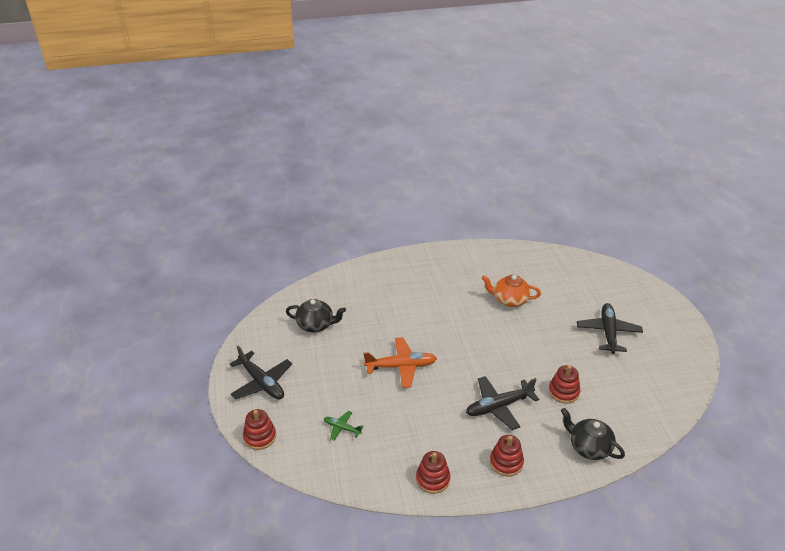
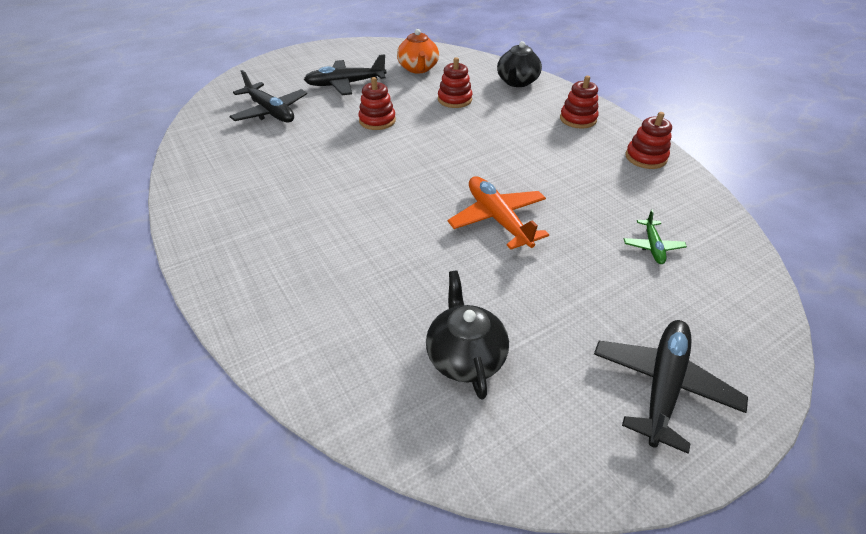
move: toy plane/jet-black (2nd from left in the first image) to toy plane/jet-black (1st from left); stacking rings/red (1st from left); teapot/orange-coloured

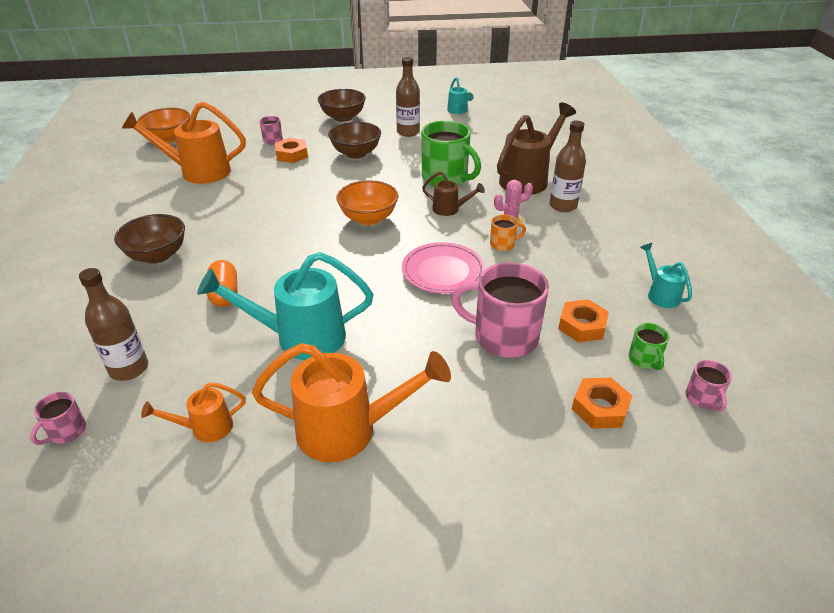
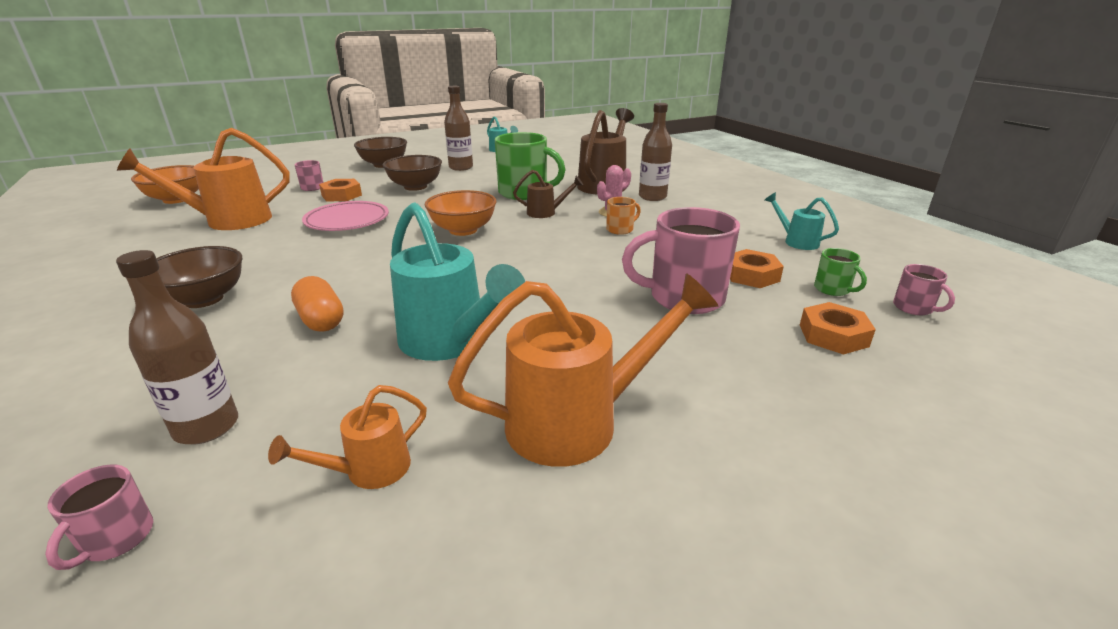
move: plate/pink
rotate: watering can/teal (1st from left) 105 degrees counterclockwise

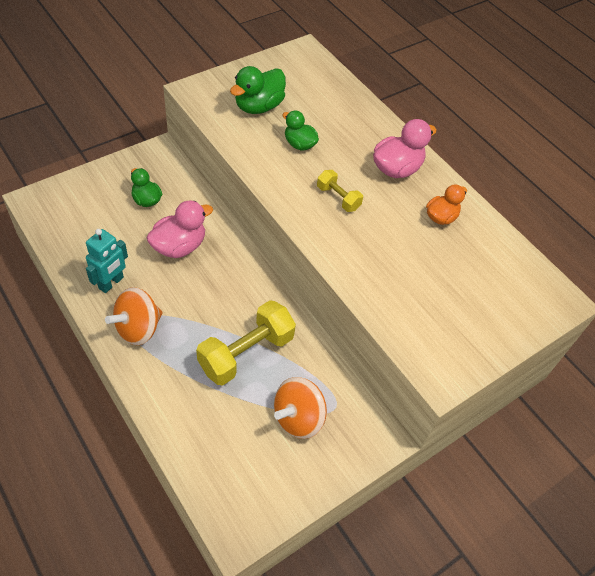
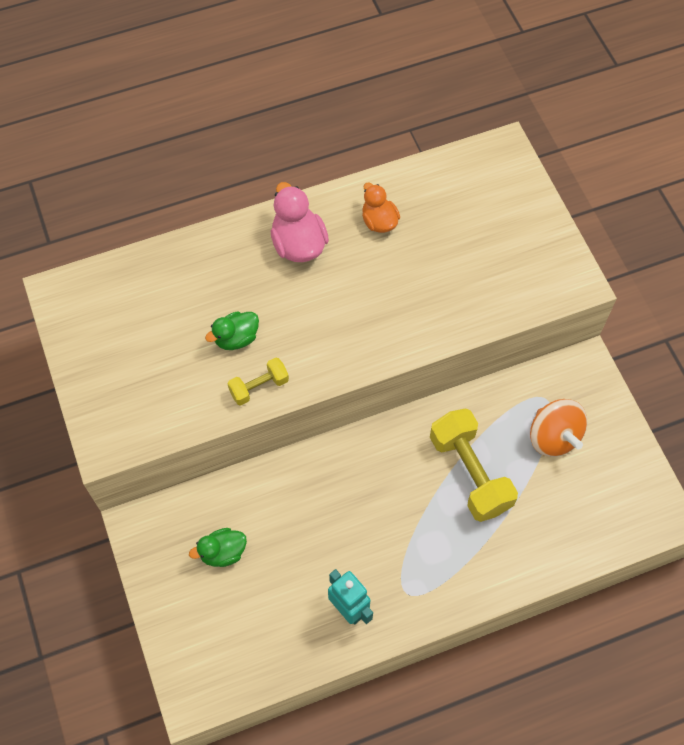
delete: whirligig/orange-coloured (1st from left); toy duck/pink (1st from left); toy duck/leaf-green (2nd from left)
move: free weight/golden (2nd from left in the first image) to free weight/golden (1st from left)

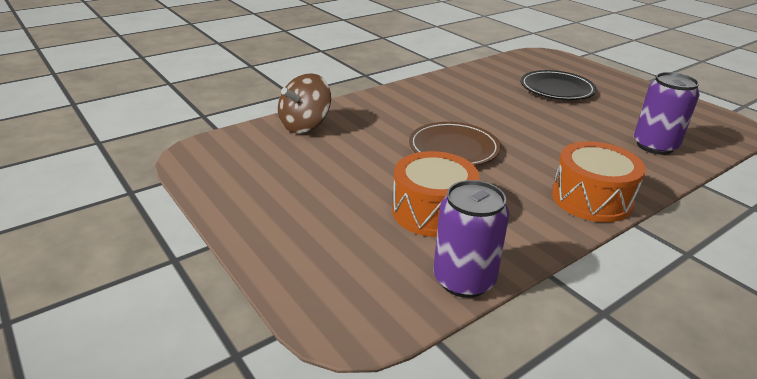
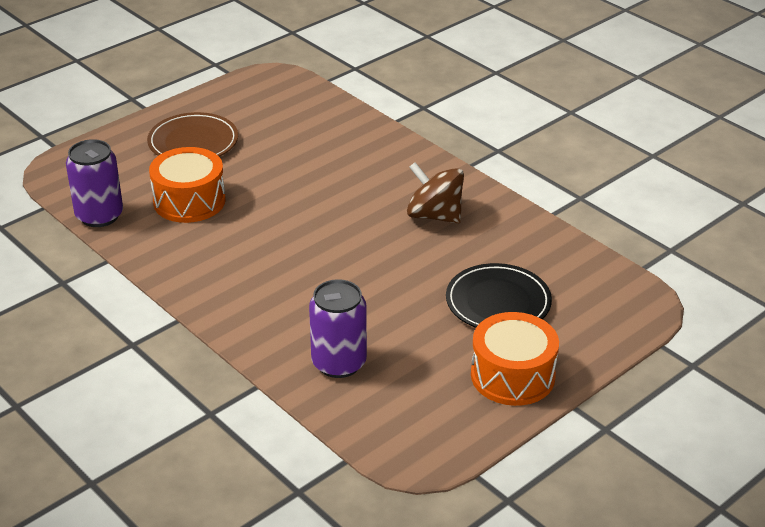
move: plate/dark brown; whirligig/dark brown; snare drum/orange-coloured (2nd from left)

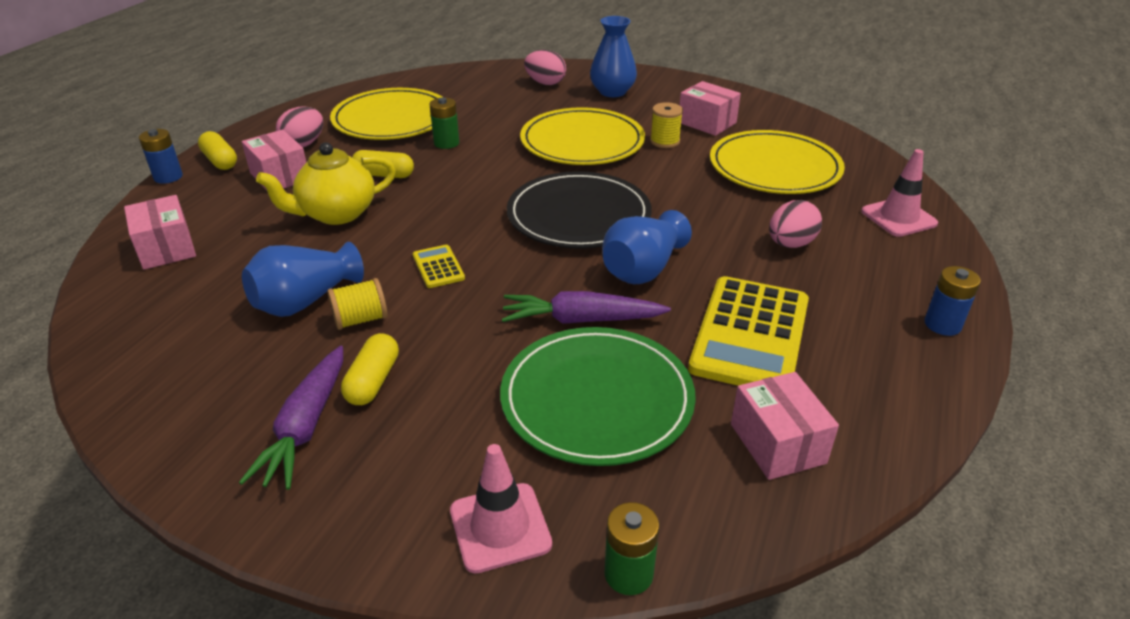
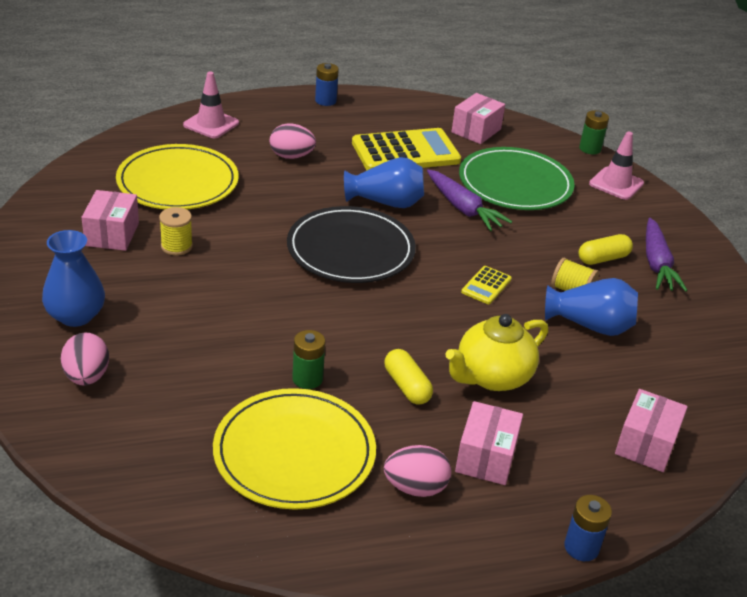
delete: pill shape/golden (1st from left); plate/golden (2nd from left)
rotate: teapot/golden 120 degrees clockwise; root vegetable/royal purple (1st from left in the first image) 120 degrees clockwise

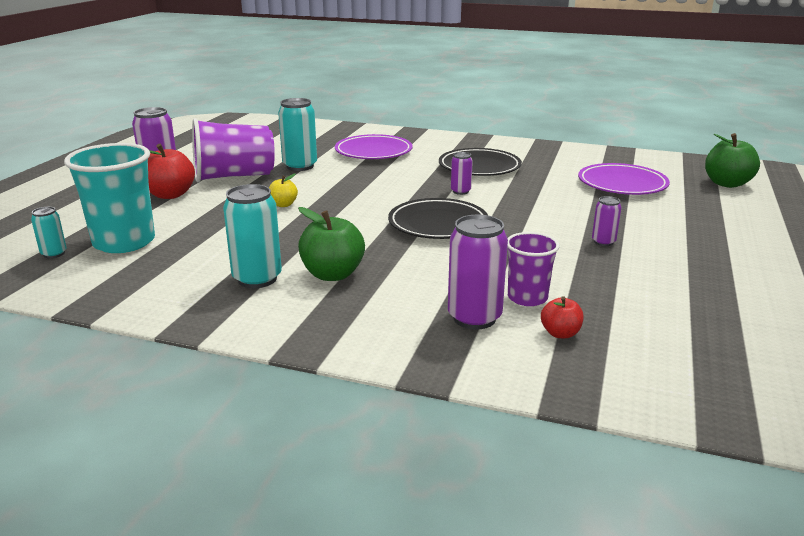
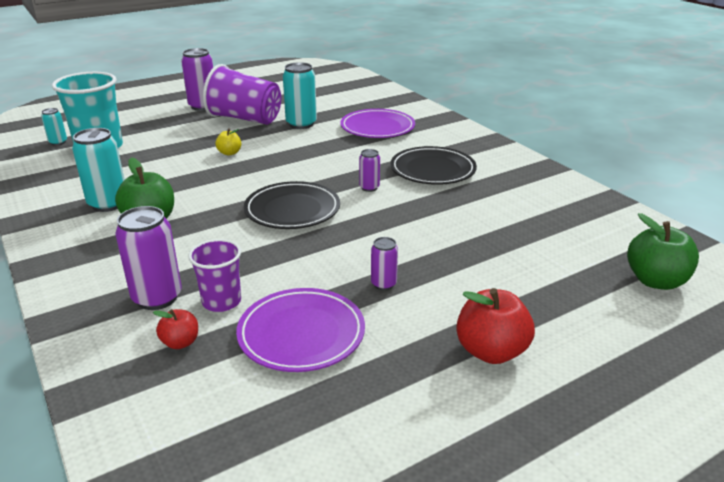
move: plate/royal purple (2nd from left in the first image) to plate/royal purple (1st from left); apple fruit/red (1st from left in the first image) to apple fruit/red (2nd from left)

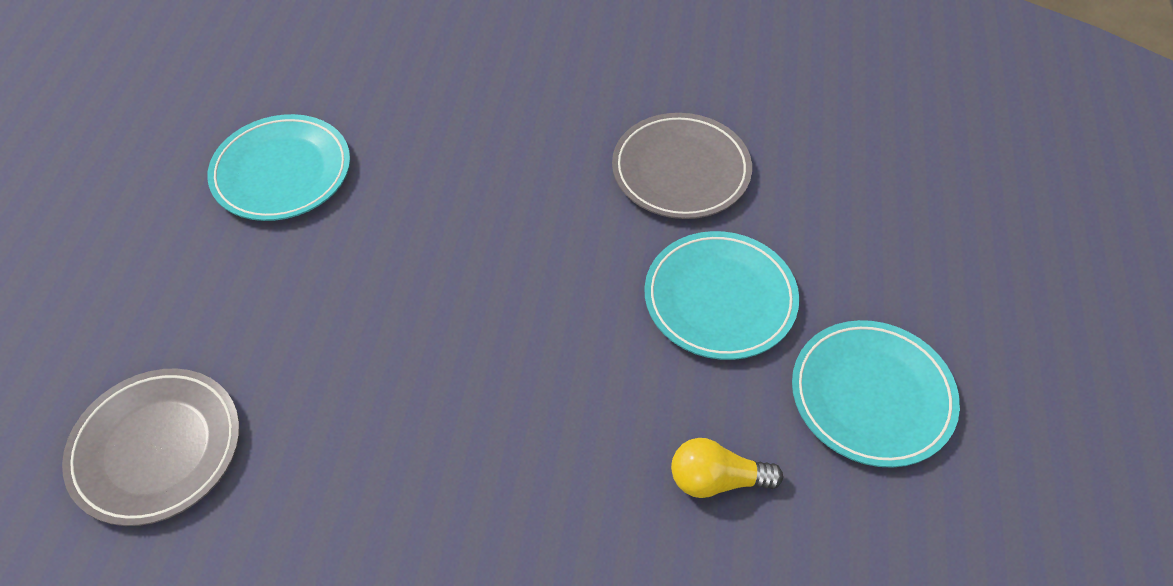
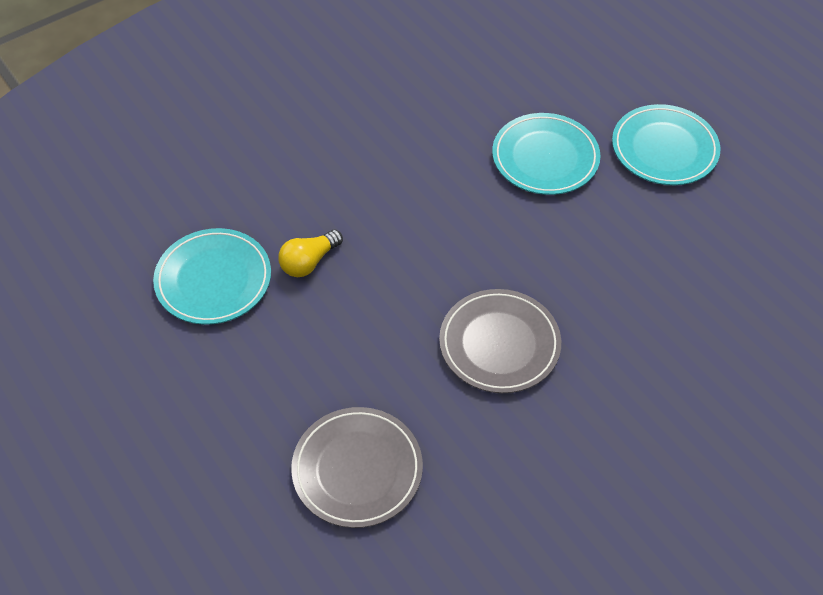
move: bulb/golden; plate/ash-grey (2nd from left)

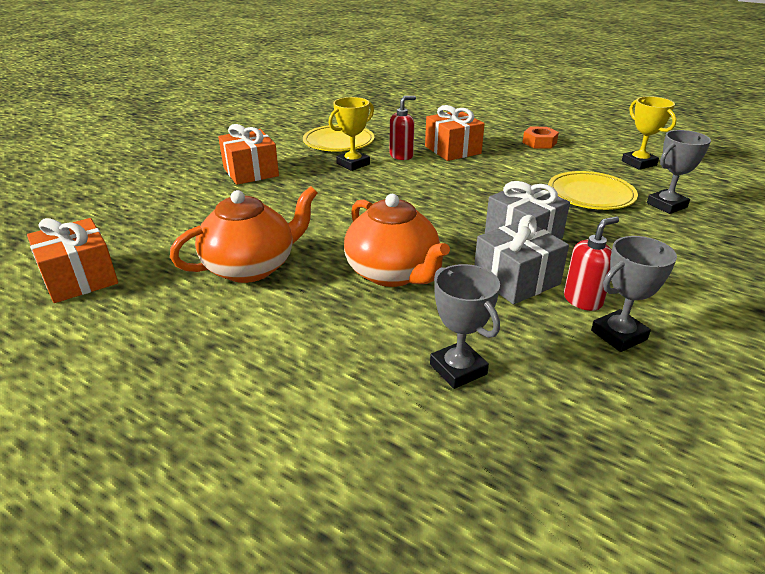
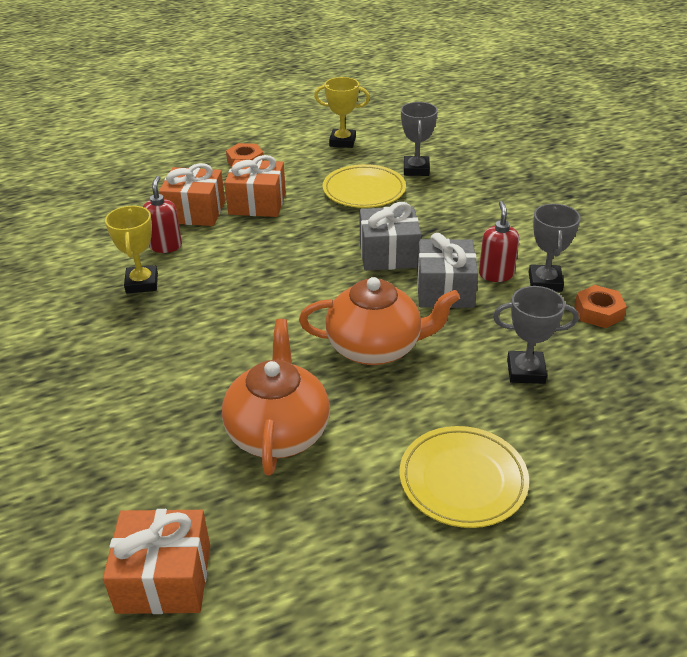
insert: hexagon nut/orange-coloured (2nd from left)
move: gift/orange-coloured (2nd from left in the first image) to gift/orange-coloured (3rd from left); plate/golden (1st from left in the first image) to plate/golden (2nd from left)

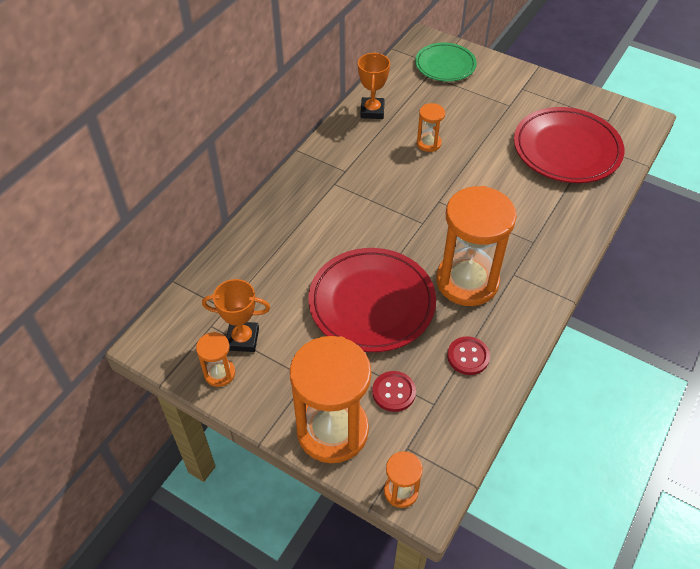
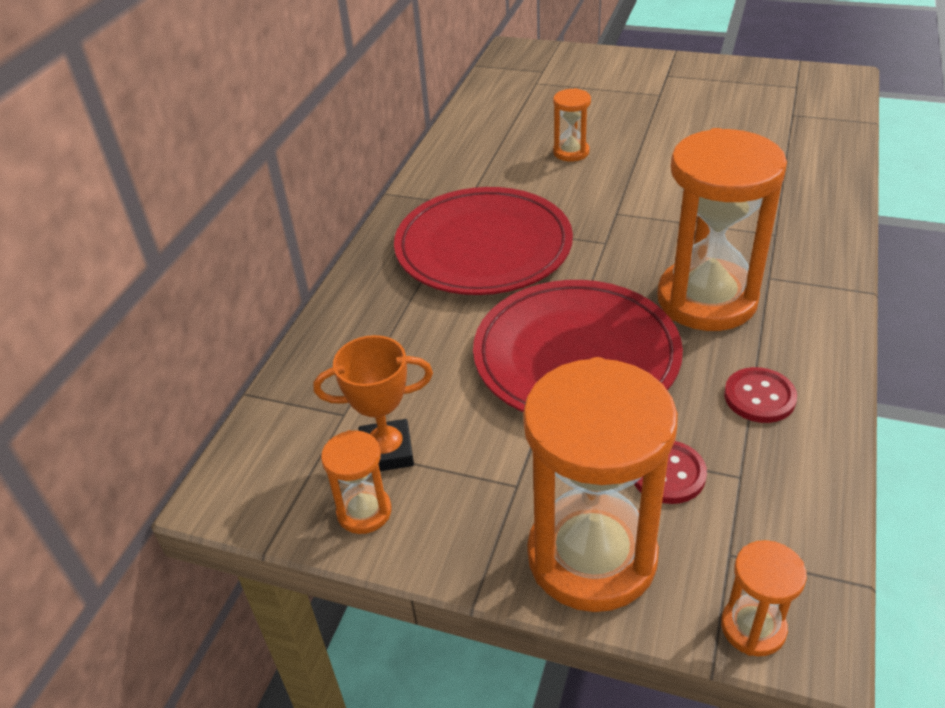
delete: award cup/orange-coloured (2nd from left); plate/leaf-green
move: plate/red (2nd from left in the first image) to plate/red (1st from left)

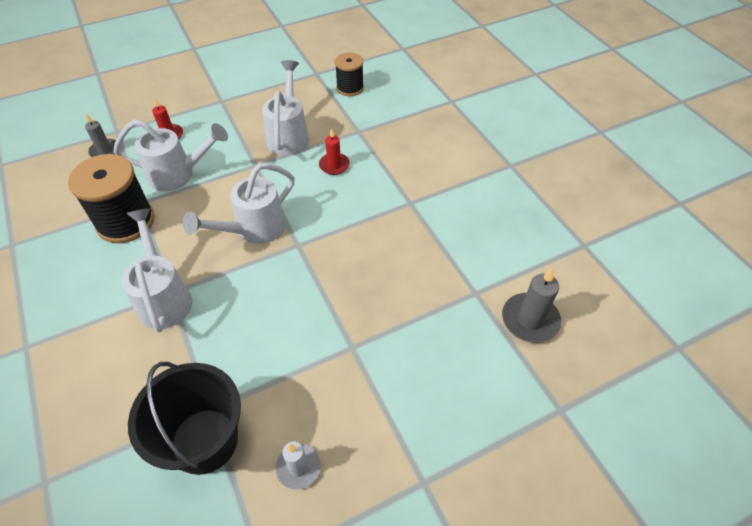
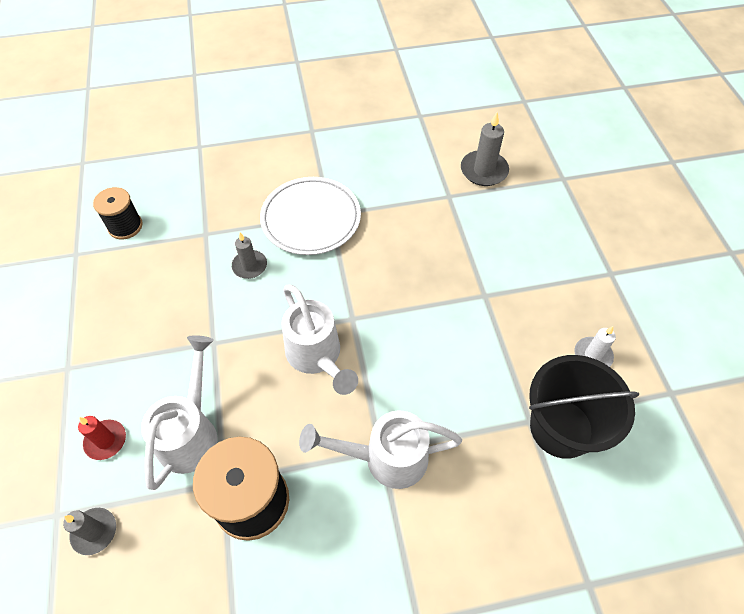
delete: watering can/white (4th from left)
insert: plate/white
recolor: pillar candle/red (2nd from left) to pillar candle/ash-grey (2nd from left)

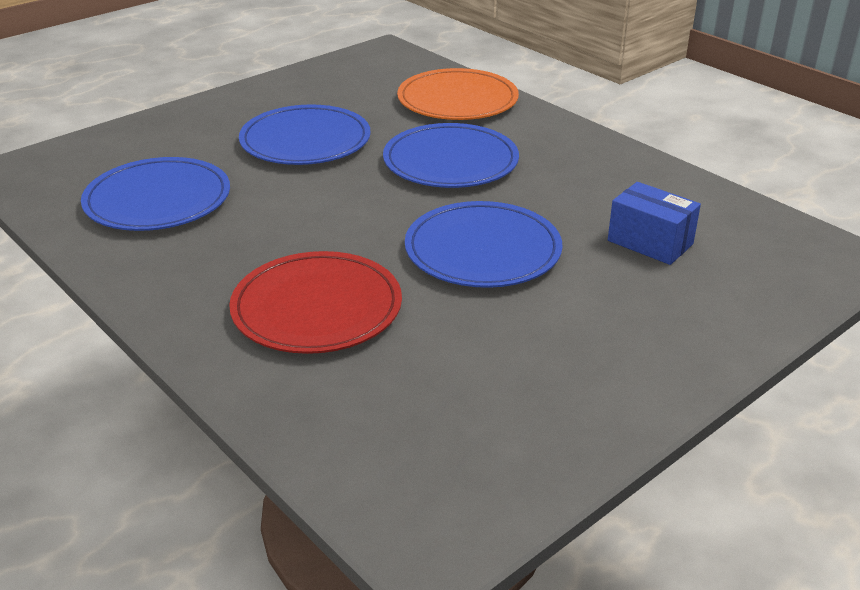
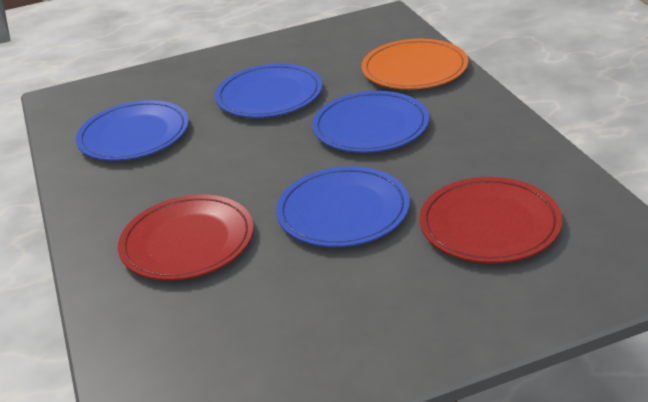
replace: box/royal blue to plate/red (2nd from left)

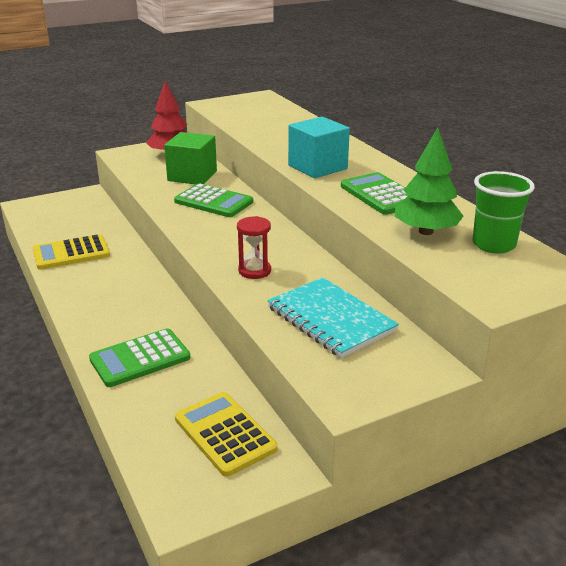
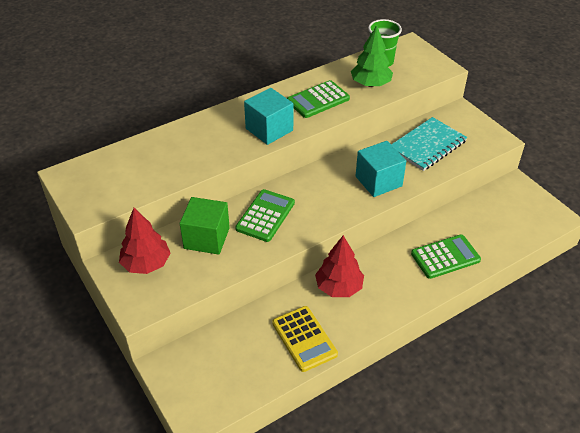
delete: calculator/golden (2nd from left)
insert: fir tree/red (2nd from left)
replace: sandglass/red to solid cube/teal (2nd from left)
rotate: calculator/leaf-green (1st from left in the first image) 75 degrees counterclockwise

